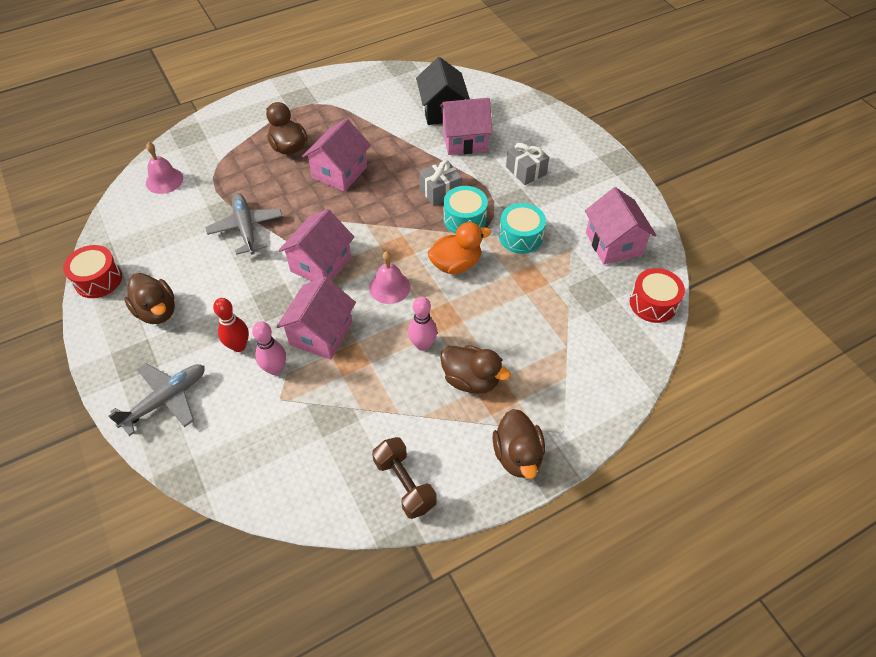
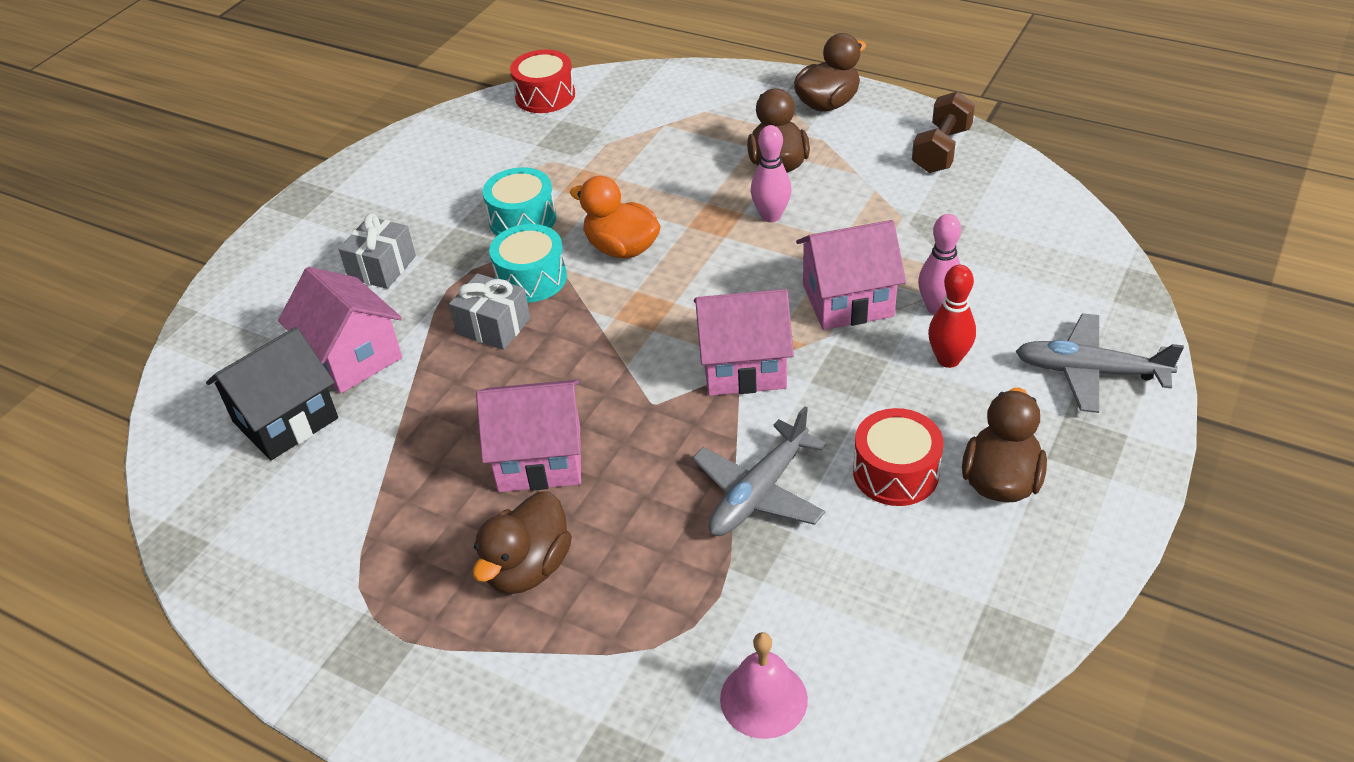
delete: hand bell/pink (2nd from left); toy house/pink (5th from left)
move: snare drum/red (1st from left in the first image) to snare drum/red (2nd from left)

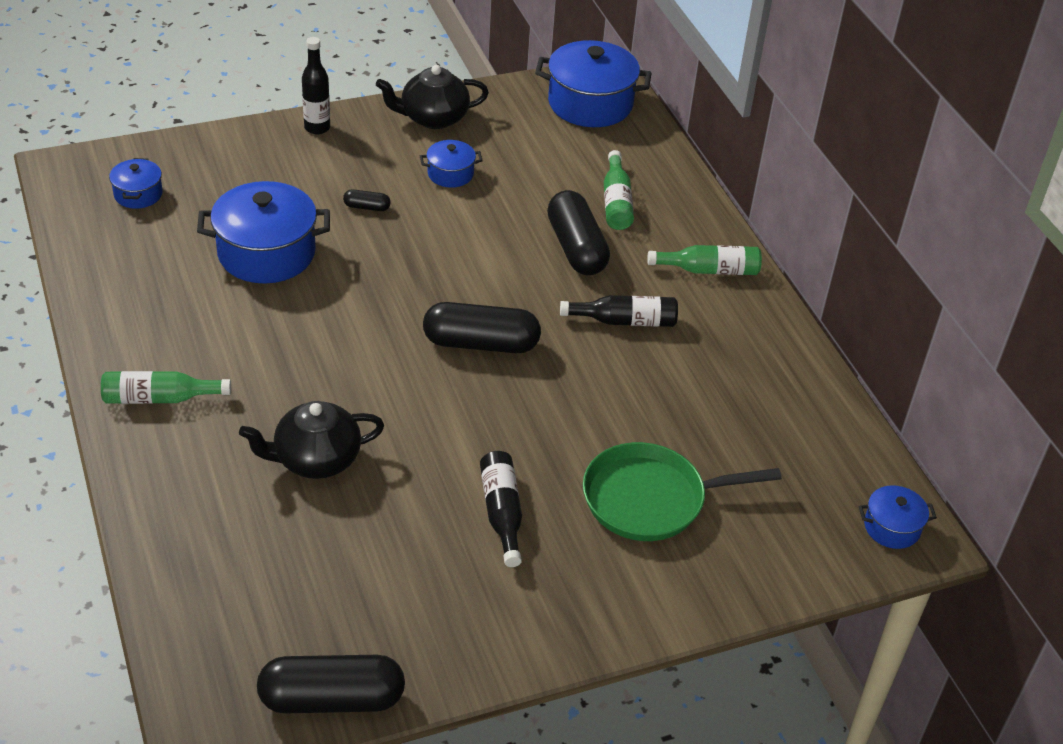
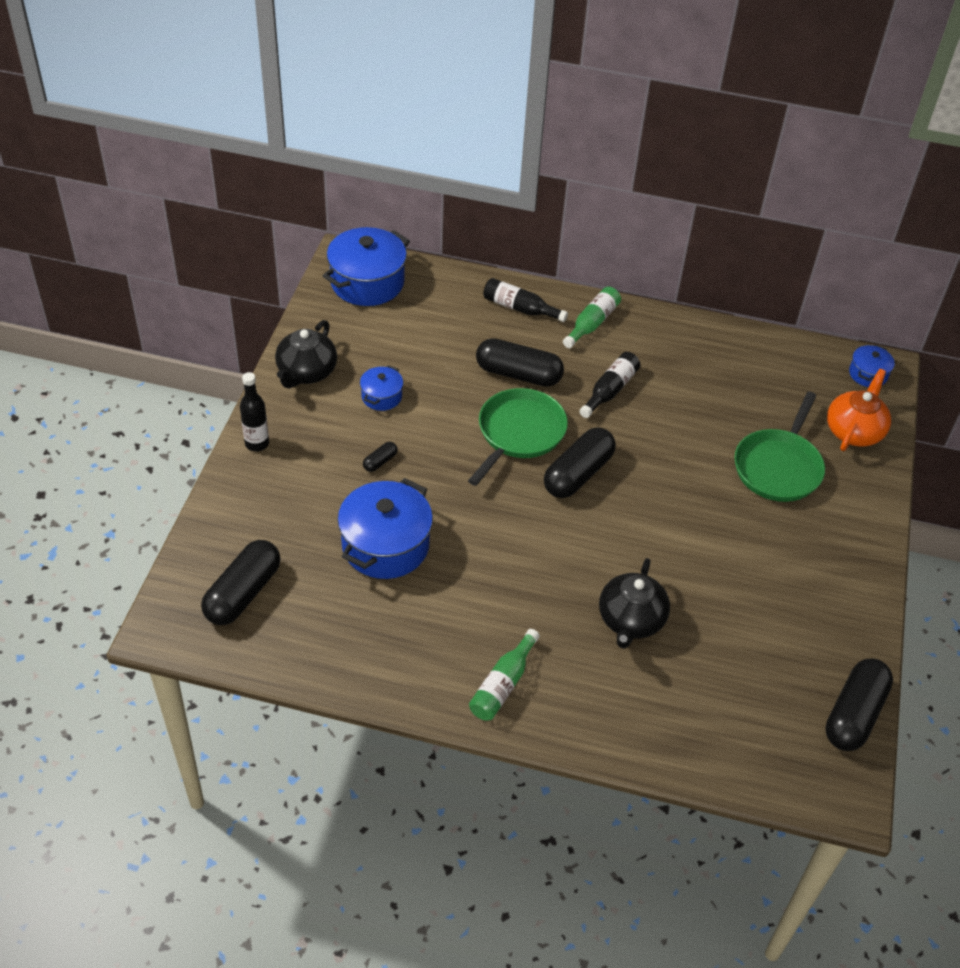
delete: bottle/leaf-green (2nd from left)
insert: frying pan/leaf-green (1st from left); teapot/orange-coloured
move: bottle/jet-black (2nd from left)
replace: pot/royal blue (1st from left) to pill shape/jet-black (1st from left)

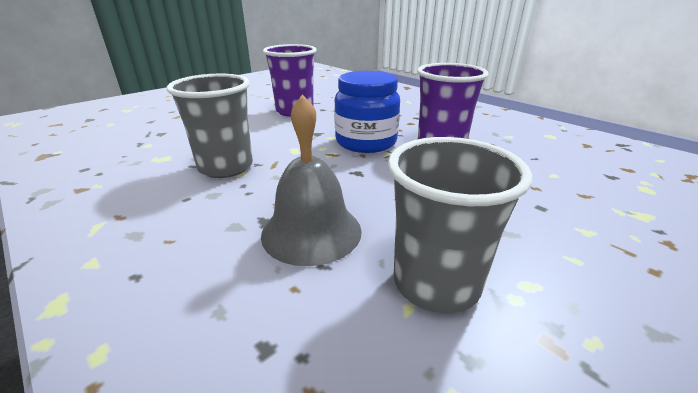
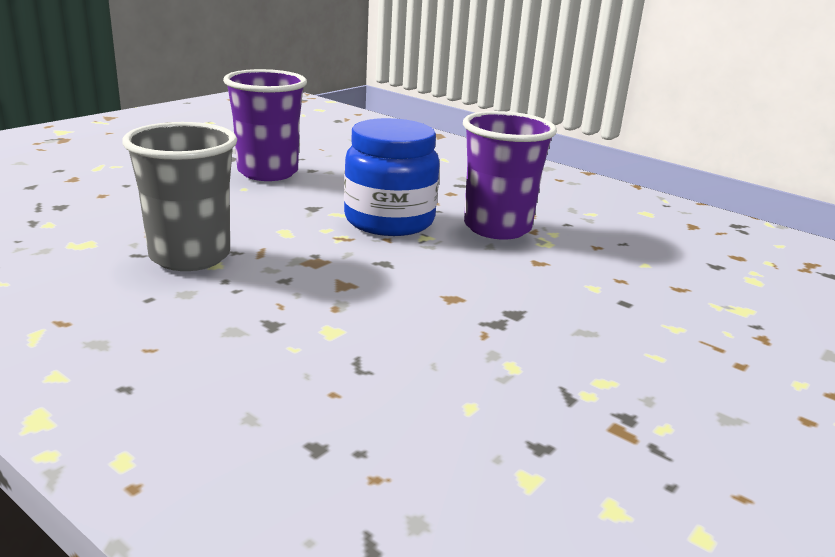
delete: hand bell/ash-grey; beaker/ash-grey (2nd from left)

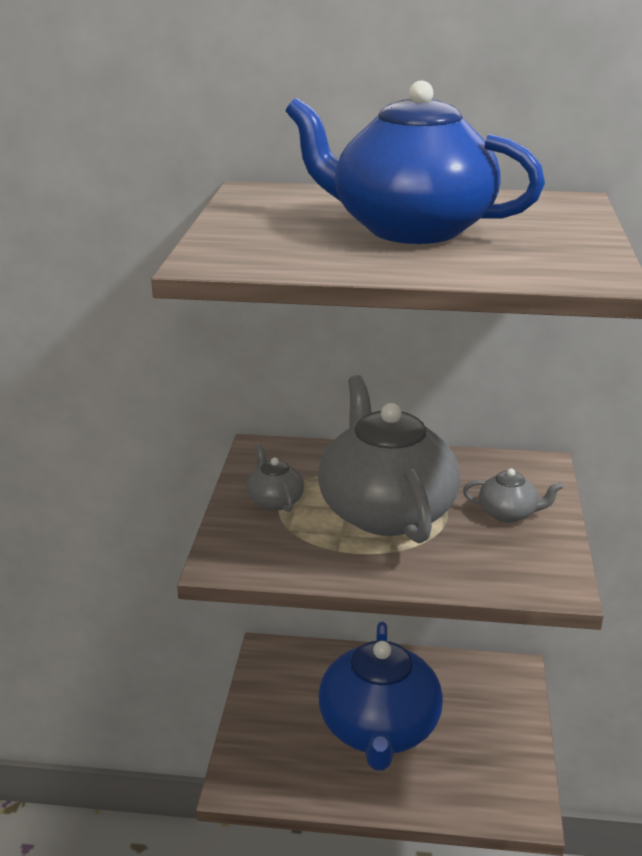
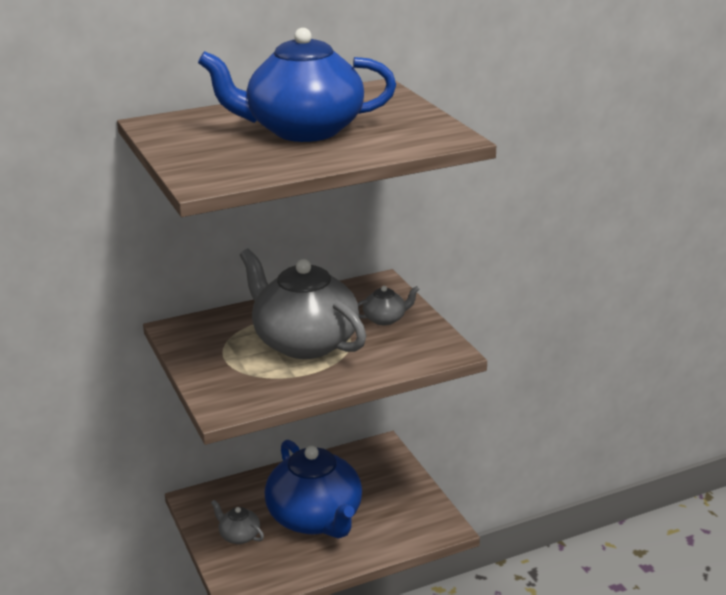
move: teapot/ash-grey (1st from left)

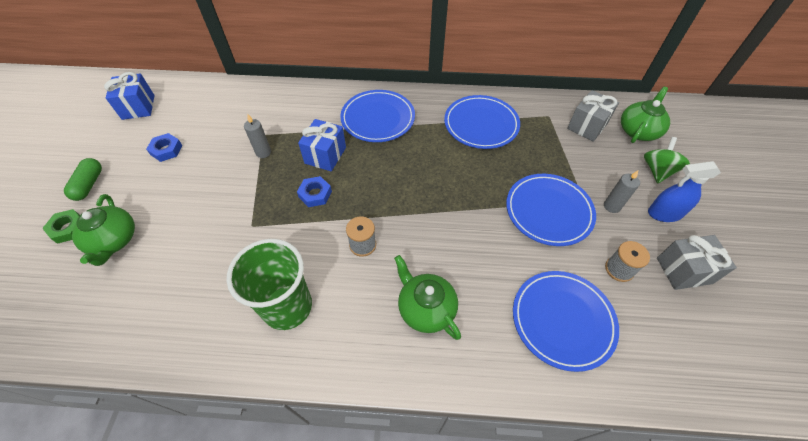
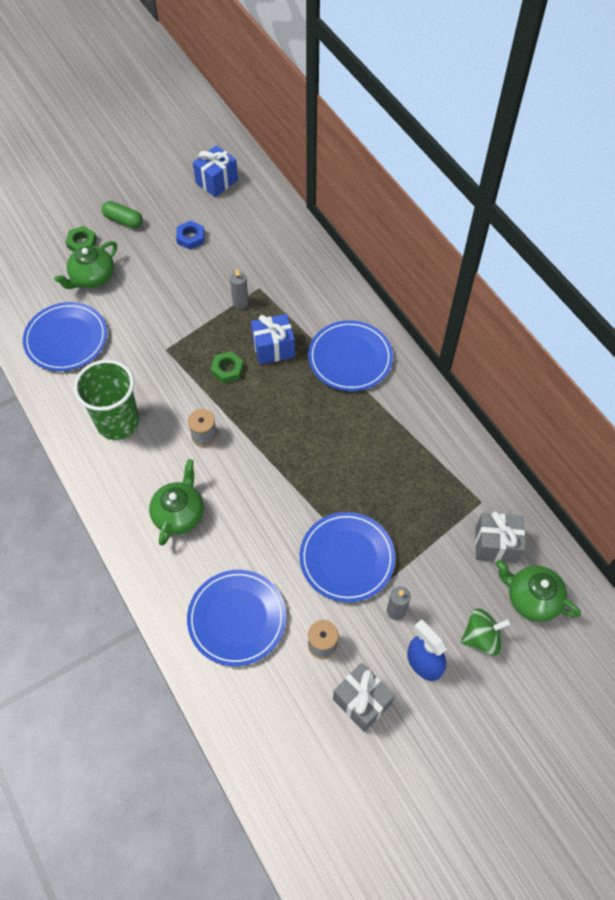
move: plate/royal blue (2nd from left in the first image) to plate/royal blue (1st from left)
recolor: hexagon nut/royal blue (2nd from left) to hexagon nut/leaf-green (2nd from left)
rotate: pill shape/leaf-green 60 degrees clockwise; teapot/leaf-green (3rd from left) 150 degrees counterclockwise

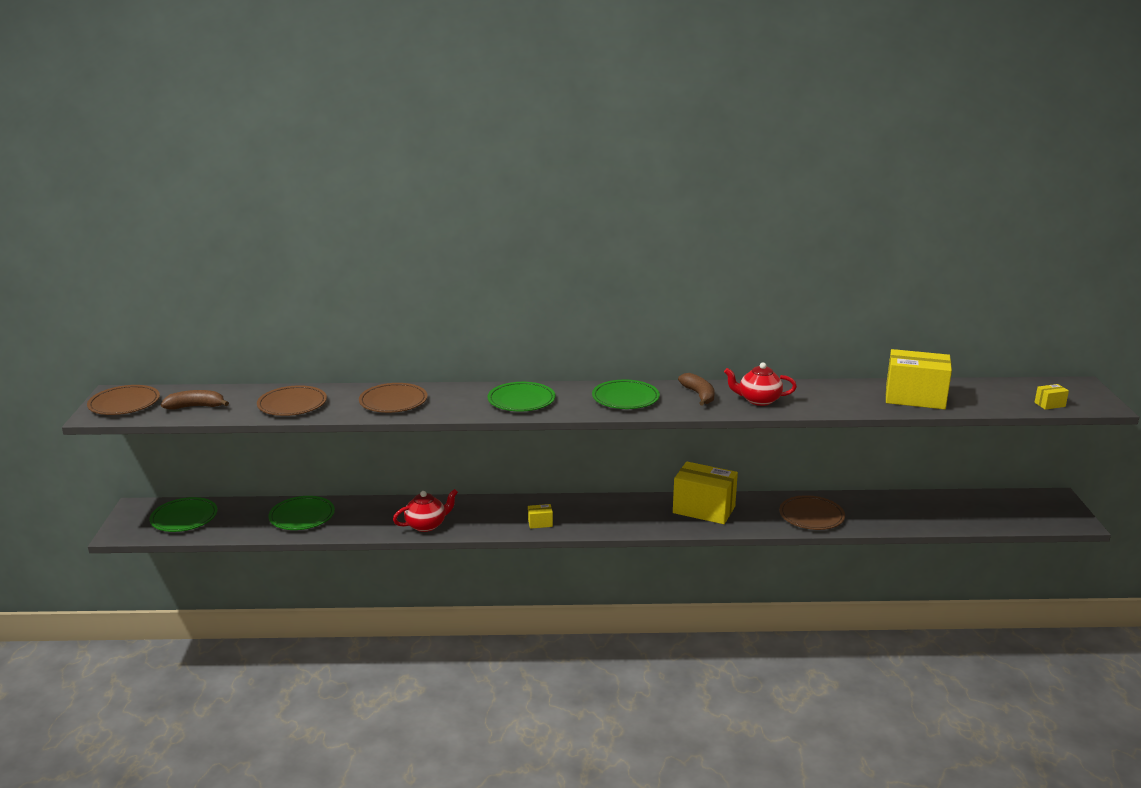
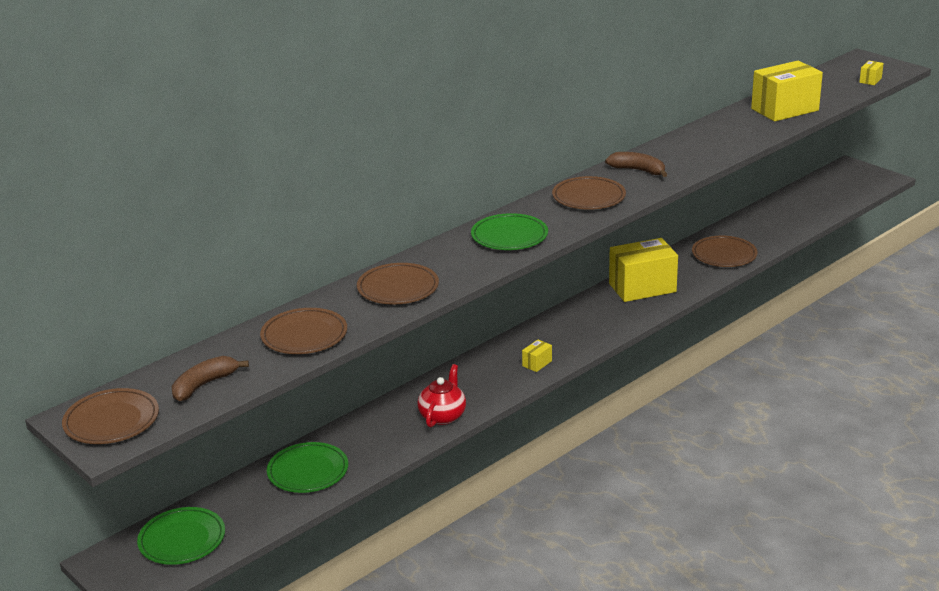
delete: teapot/red (2nd from left)
recolor: plate/leaf-green (4th from left) to plate/dark brown (4th from left)

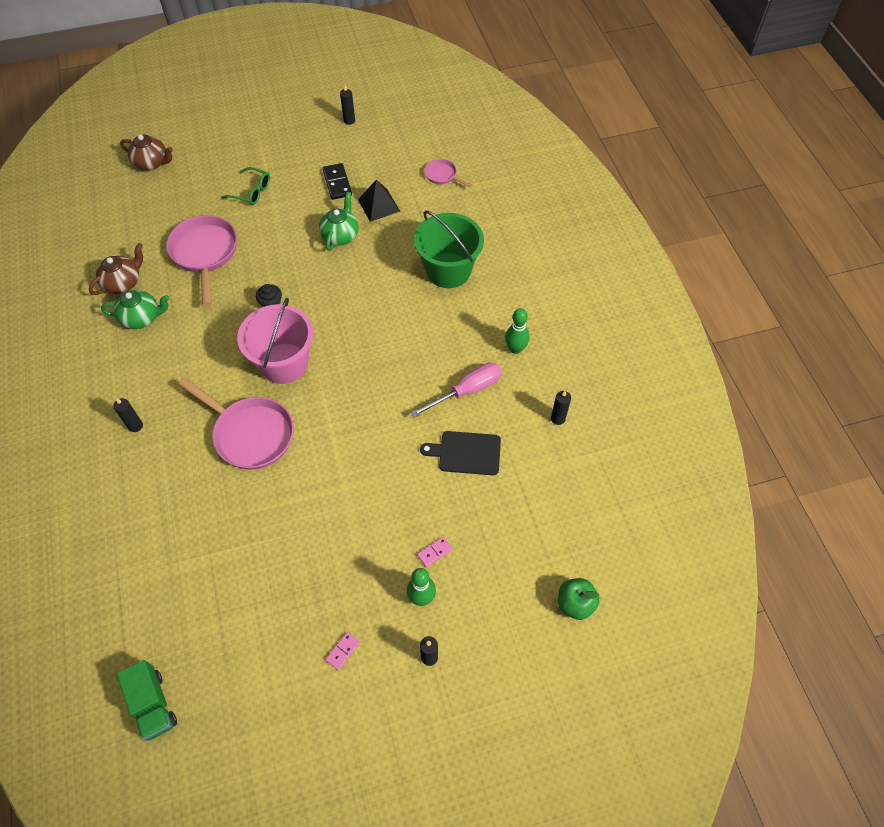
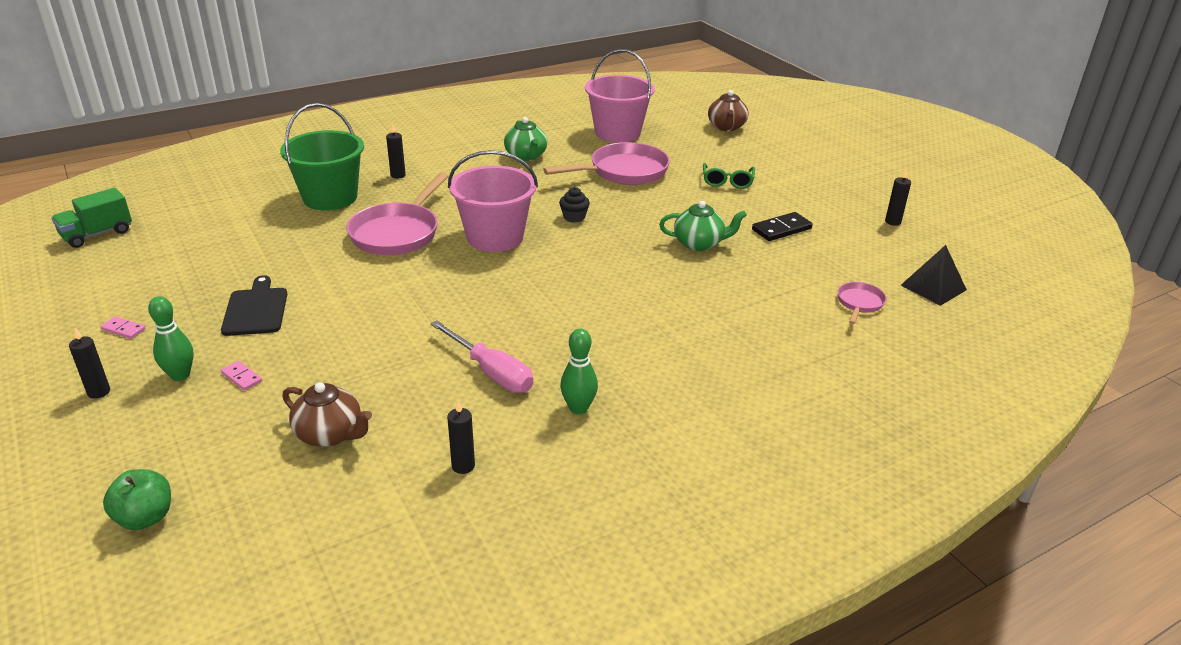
insert: bucket/pink (2nd from left)
move: chopping board/jet-black; bucket/leaf-green; teapot/dark brown (1st from left); pyramid/jet-black

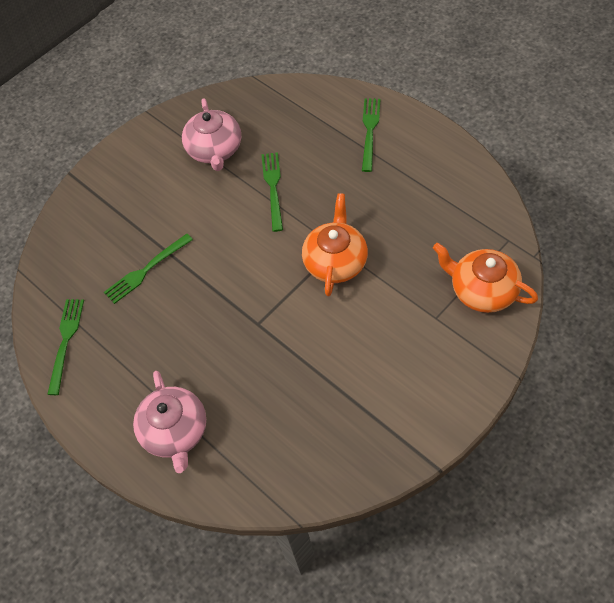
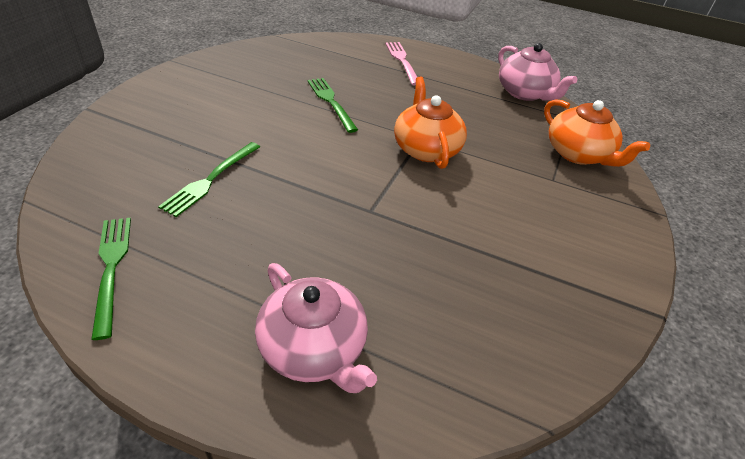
move: teapot/pink (2nd from left)
recolor: fork/leaf-green (4th from left) to fork/pink
rotate: teapot/orange-coloured (2nd from left) 135 degrees counterclockwise

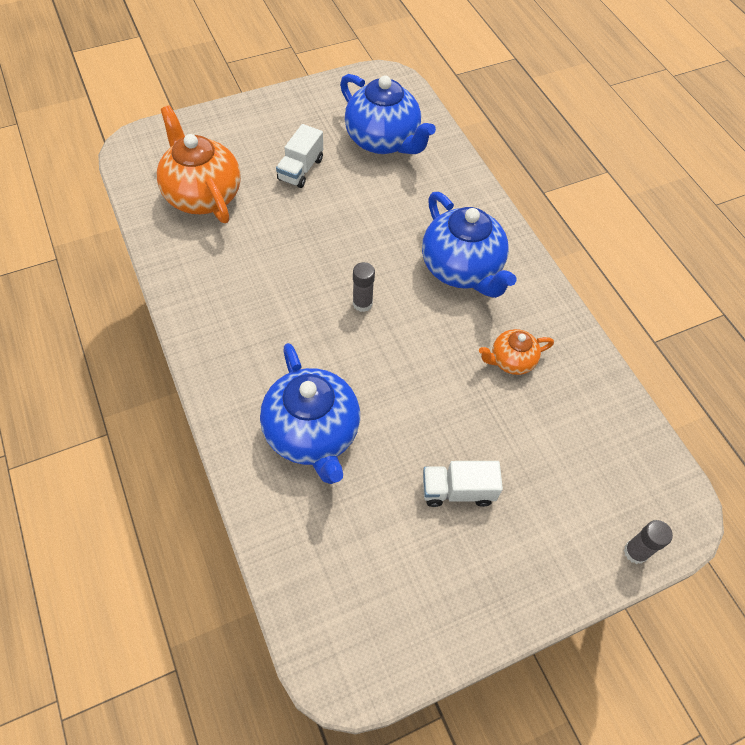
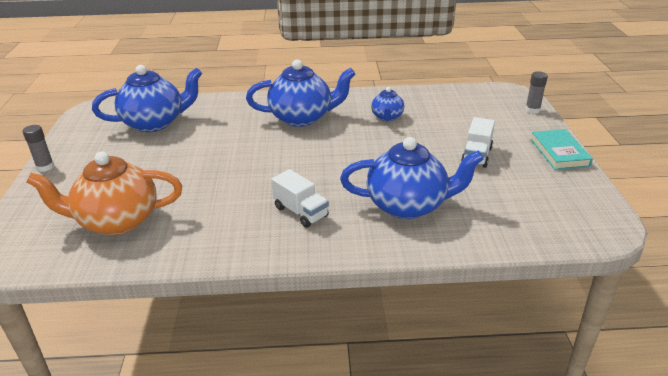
insert: book/teal
move: stick of glue/ash-grey (1st from left); toy truck/white (1st from left)
recolor: teapot/orange-coloured (2nd from left) to teapot/royal blue (3rd from left)

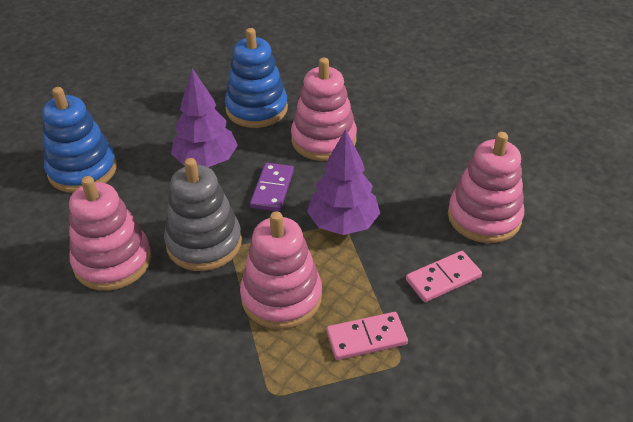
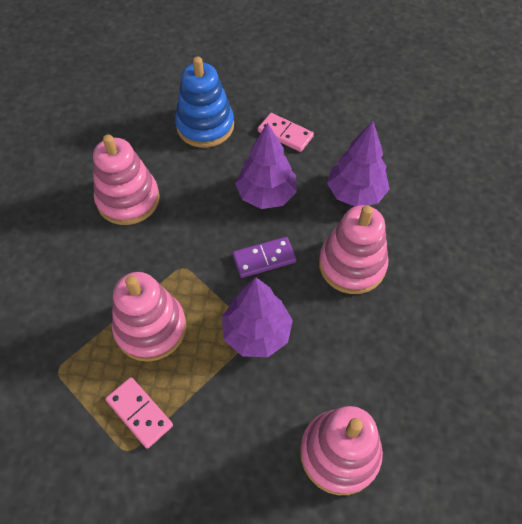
delete: stacking rings/ash-grey
move: domino piece/pink (2nd from left)
replace: stacking rings/royal blue (2nd from left) to fir tree/royal purple (3rd from left)

